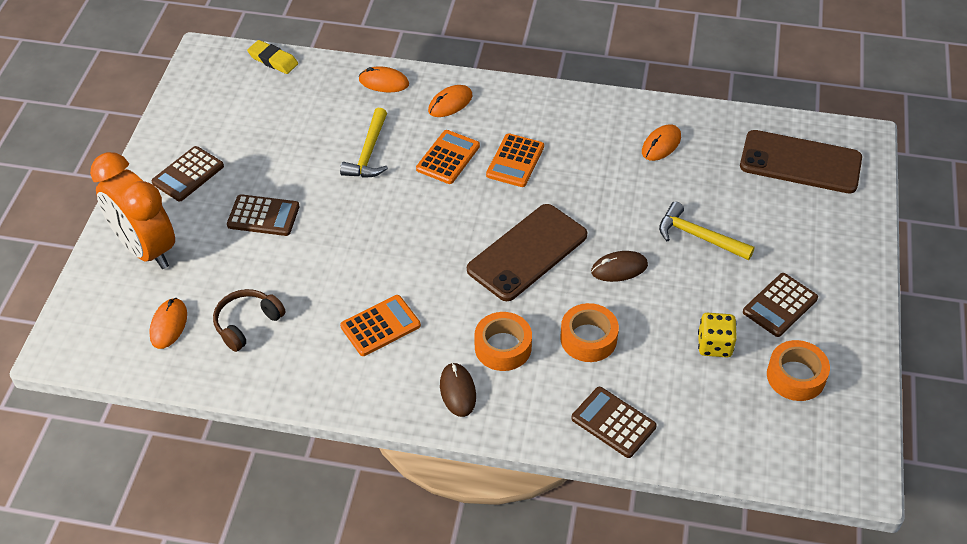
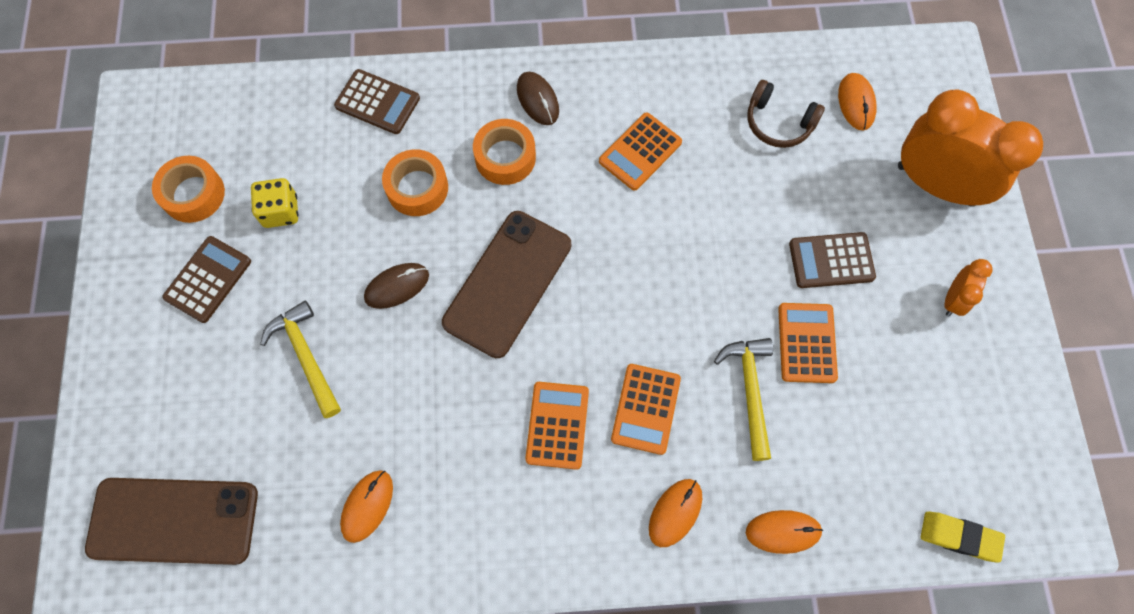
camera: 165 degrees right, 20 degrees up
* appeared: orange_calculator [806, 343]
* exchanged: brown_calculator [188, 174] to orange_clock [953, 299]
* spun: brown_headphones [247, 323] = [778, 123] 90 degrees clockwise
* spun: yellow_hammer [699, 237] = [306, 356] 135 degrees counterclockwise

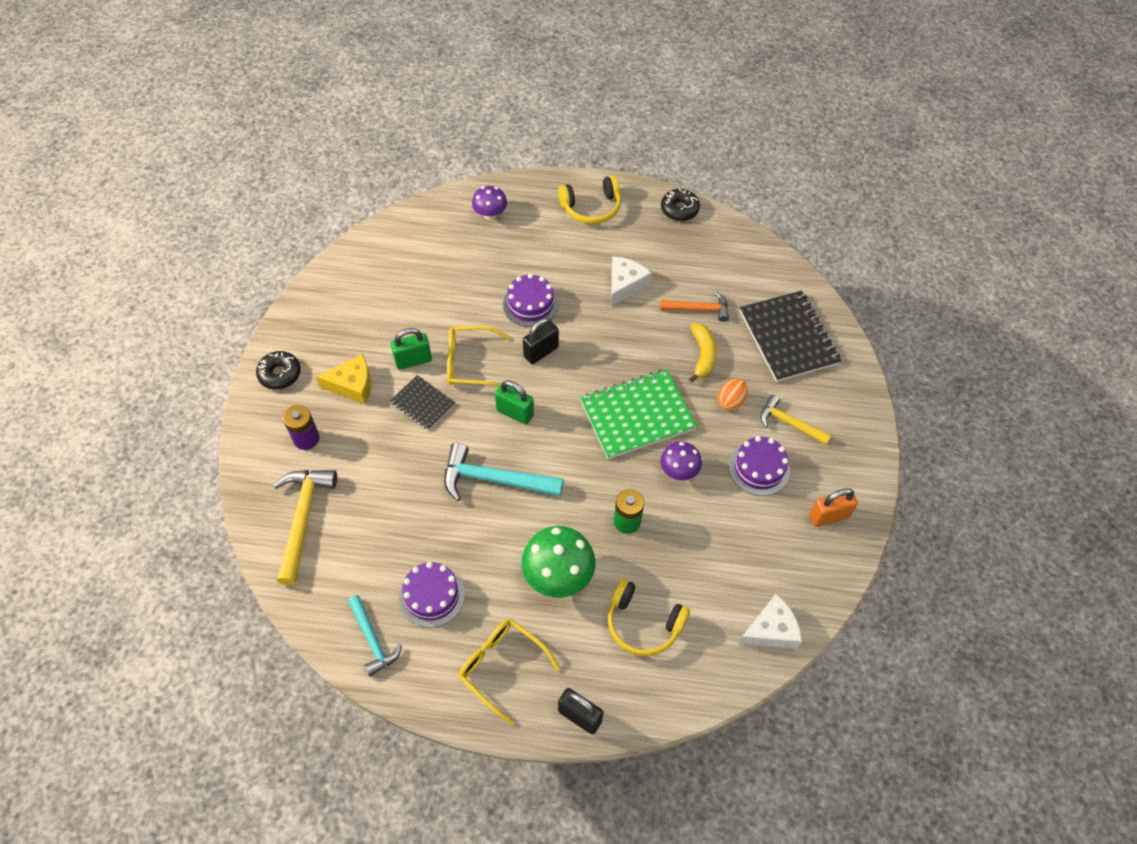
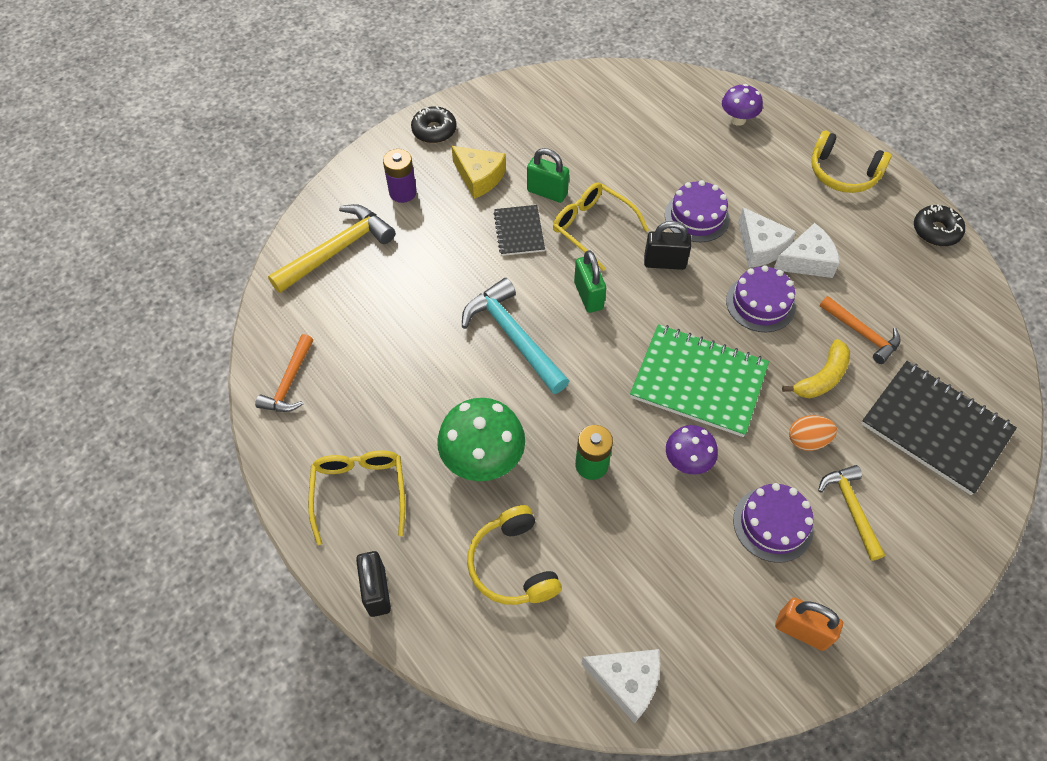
camera: 45 degrees right, 0 degrees up
* appeared: white_cheese [760, 247]
* relocated: purple_cake [432, 595] to [760, 303]
* colour: turquoise_hammer [373, 640] to orange_hammer [289, 383]
* spun: black_notebook [788, 338] = [935, 428] 75 degrees counterclockwise

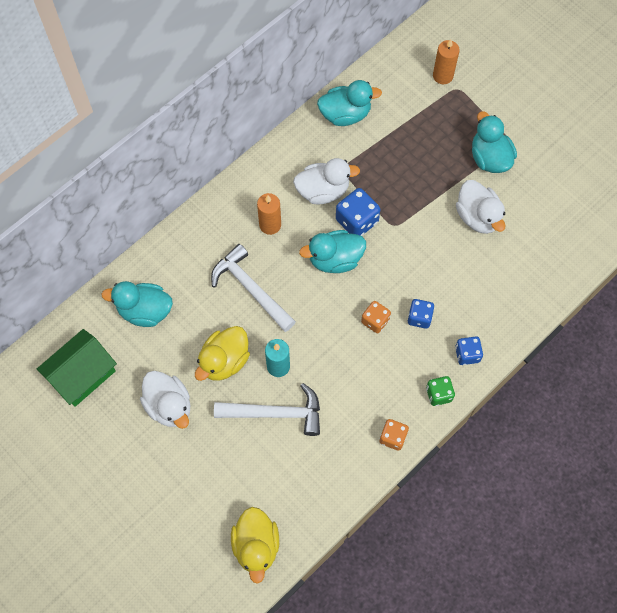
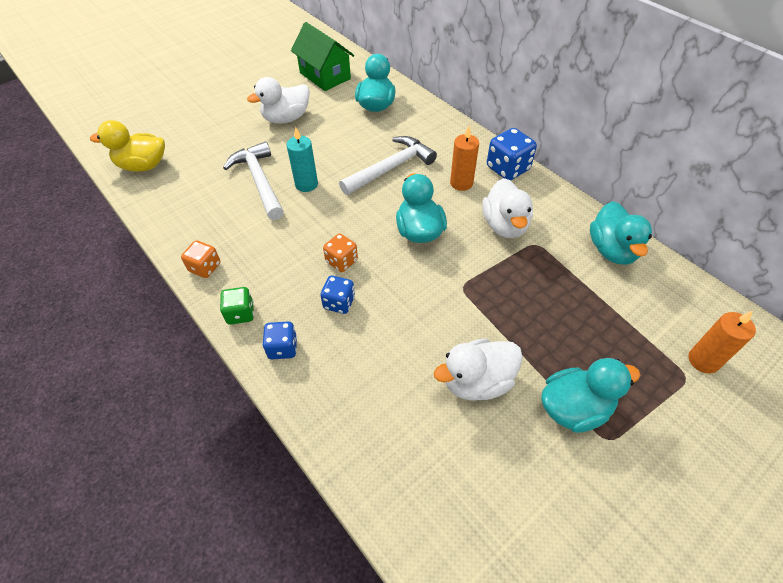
camera: 95 degrees right, 15 degrees down
* missing: yellow_duck [224, 361]
* relocated: blue_dice [357, 221] to [507, 168]
* spun: white_hammer [275, 413] = [260, 181] 150 degrees clockwise

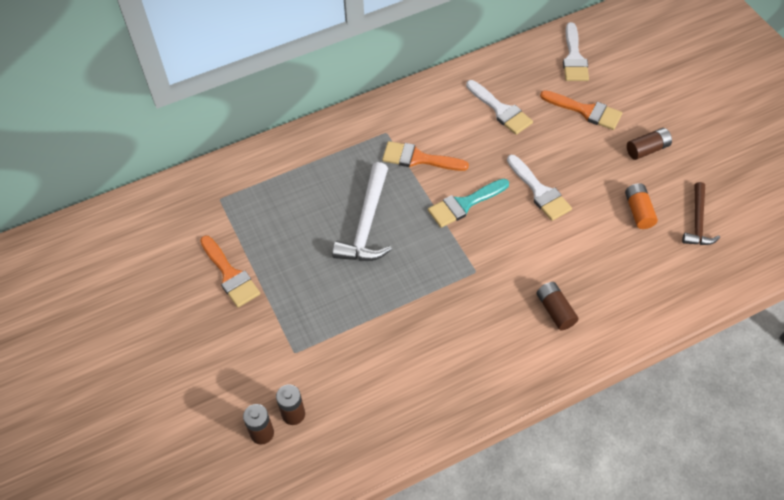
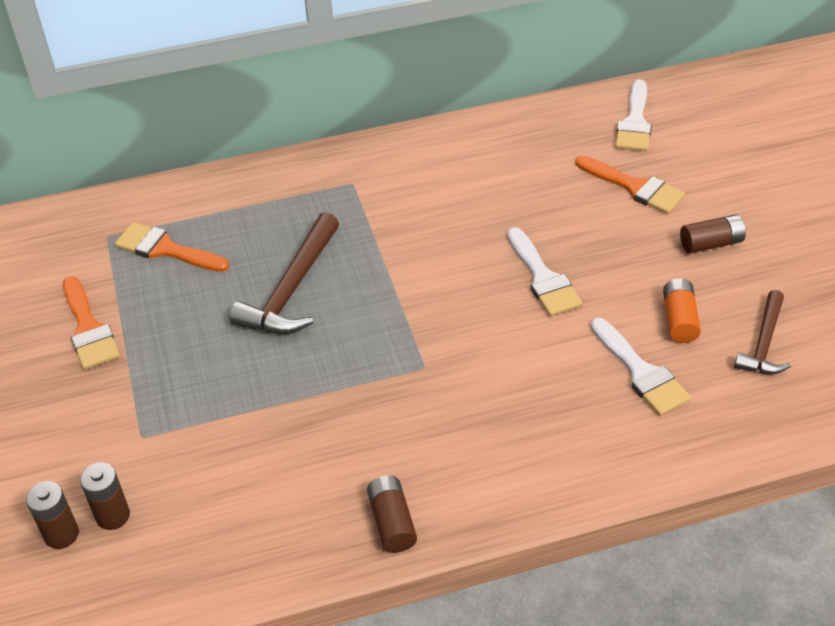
camera: 10 degrees right, 10 degrees down
* missing: turquoise_brush [464, 204]
* relocated: orange_brush [418, 158] to [166, 249]
* relocated: white_brush [501, 110] to [641, 372]
* relocated: brown_battery [555, 310] to [392, 522]
* colour: white_hammer [367, 224] to brown_hammer [292, 289]

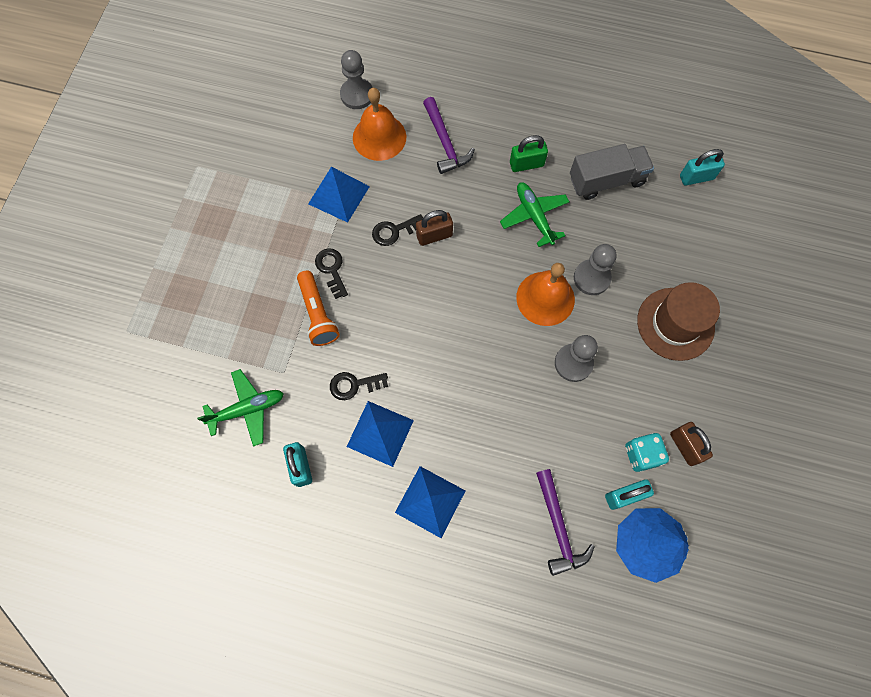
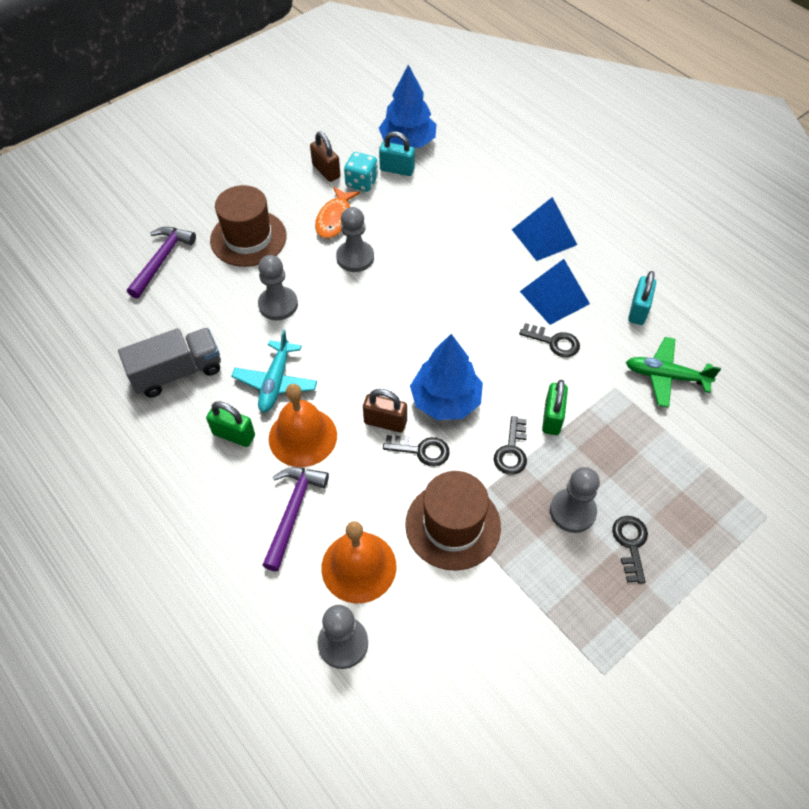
camera: 145 degrees left, 15 degrees down
* missing: turquoise_padlock [696, 177]
* appeared: orange_fish [335, 219]
* appeared: blue_tree [446, 400]
* appeared: grey_pawn [572, 511]
* appeared: black_key [630, 544]
* relocated: orange_bell [545, 298] to [302, 436]
* relocated: purple_hammer [558, 527] to [161, 260]
* exchanged: orange_flashlight [318, 314] to green_padlock [552, 418]
* exchanged: blue_pyramid [339, 195] to brown_hat [453, 525]
* colour: green_plane [534, 216] to turquoise_plane [275, 382]
* spun: grey_truck [606, 180] = [177, 373] 135 degrees clockwise
* spun: brown_padlock [685, 446] = [326, 171] 45 degrees counterclockwise

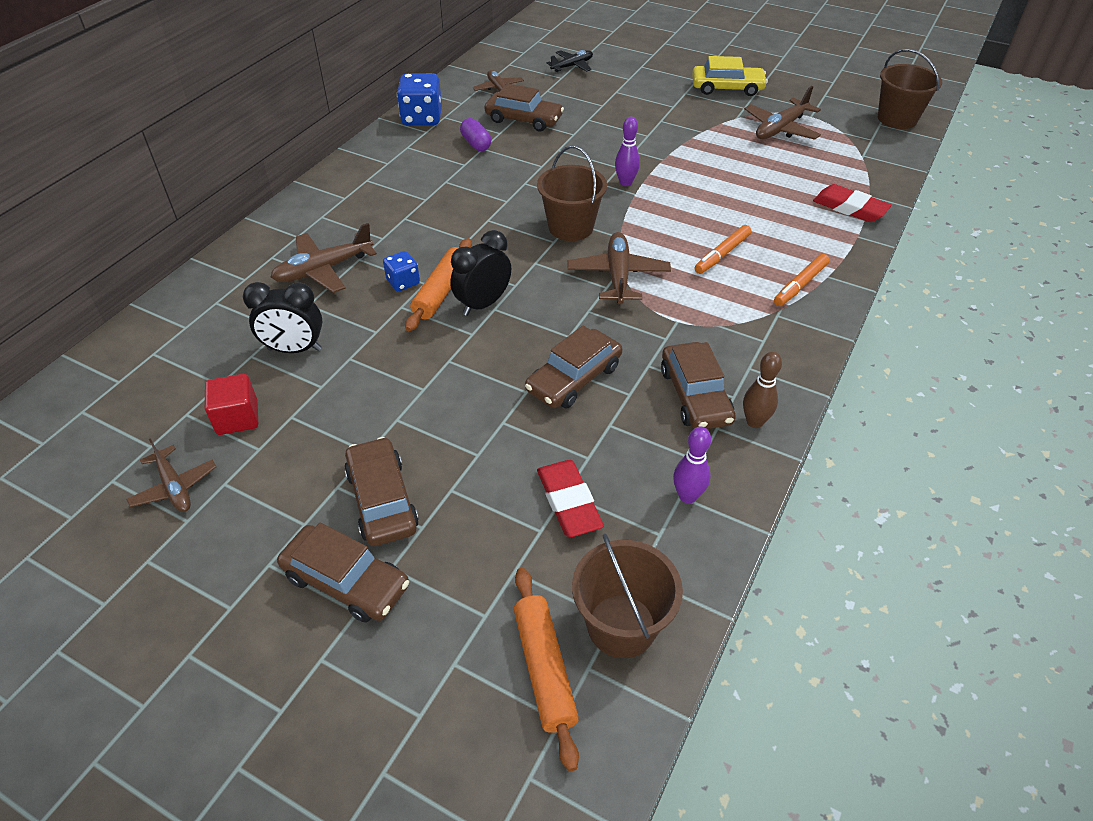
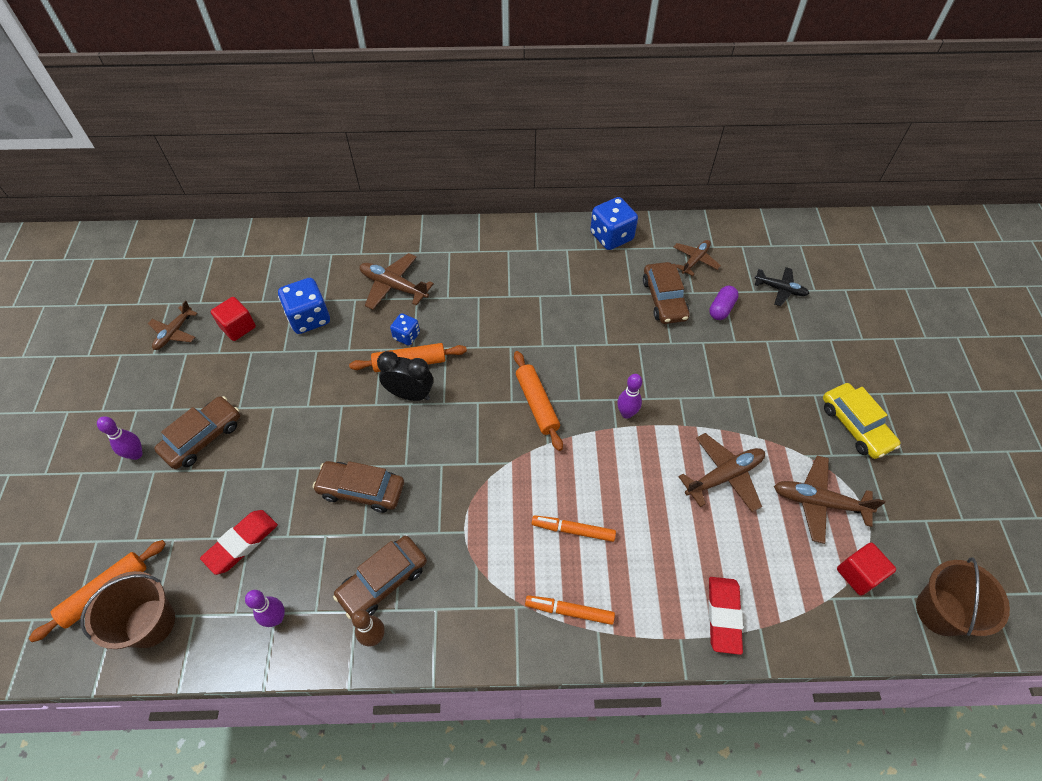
camera: 60 degrees right, 10 degrees up
* appeared: red_cube [858, 574]
* relocated: purple_capsule [476, 144] to [721, 308]
* relocated: brown_plane [618, 275] to [724, 476]
* exchanged: black_clock [294, 349] to blue_dice [309, 318]
* exchanged: brown_car [346, 581] to purple_bowling_pin [136, 454]
* exchanged: brown_bucket [570, 227] to orange_rolling_pin [537, 404]

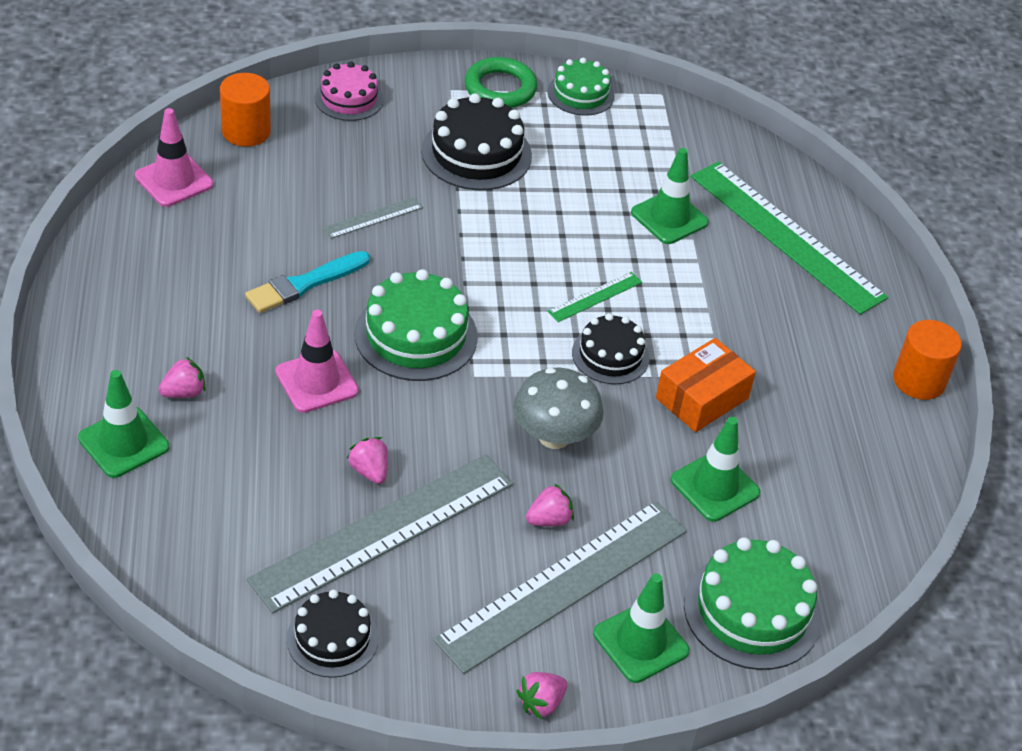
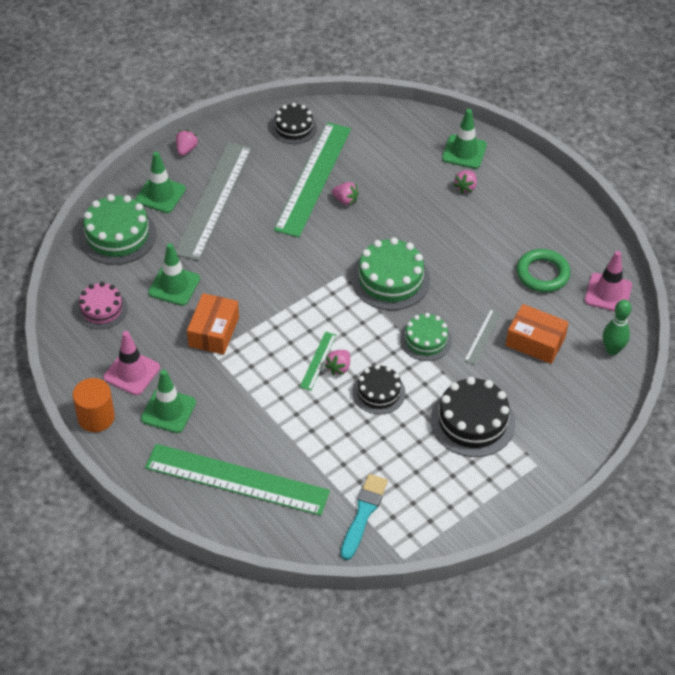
camera: 150 degrees right, 5 degrees up
* missing: grey_mushroom [554, 436]
* appeared: orange_box [535, 342]
* relocated: turquoise_brush [304, 284] to [363, 514]
* relocated: pink_traffic_cone [316, 381] to [132, 372]
* relocated: pink_cake [349, 98] to [101, 309]
* relocated: green_ring [500, 88] to [542, 274]
* relocated: pink_strawberry [549, 520] to [339, 367]
* relocated: green_cake [580, 94] to [426, 340]
* relocated: black_cake [610, 355] to [378, 392]
* relocated: green_traffic_cone [669, 218] to [168, 411]
* exchanged: orange_cylinder [246, 131] to green_bowling_pin [612, 350]
* colour: grey_ruler [384, 531] to green_ruler [313, 178]

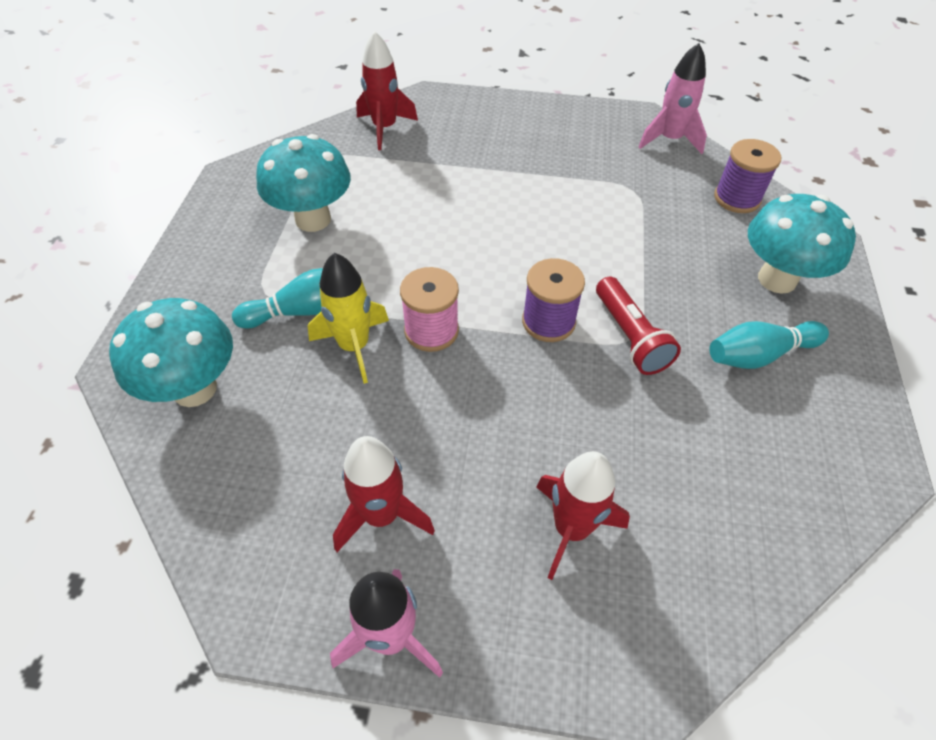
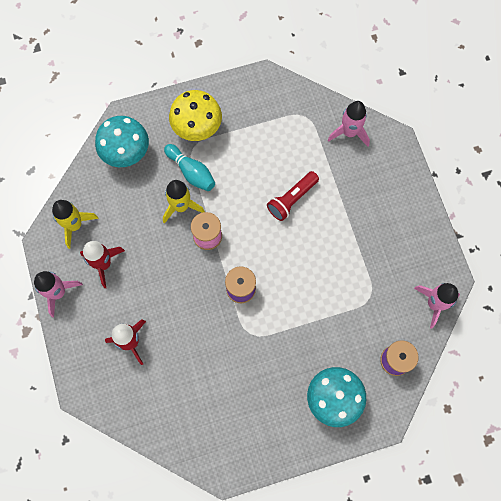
camera: 65 degrees right, 20 degrees up
* missing: turquoise_mushroom [313, 219]
* missing: turquoise_bowling_pin [758, 355]
* appeared: yellow_rocket [74, 225]
* appeared: yellow_mushroom [197, 129]
* relocated: red_flashlight [630, 337] to [292, 199]
* colour: red_rocket [384, 128] to pink_rocket [349, 132]

